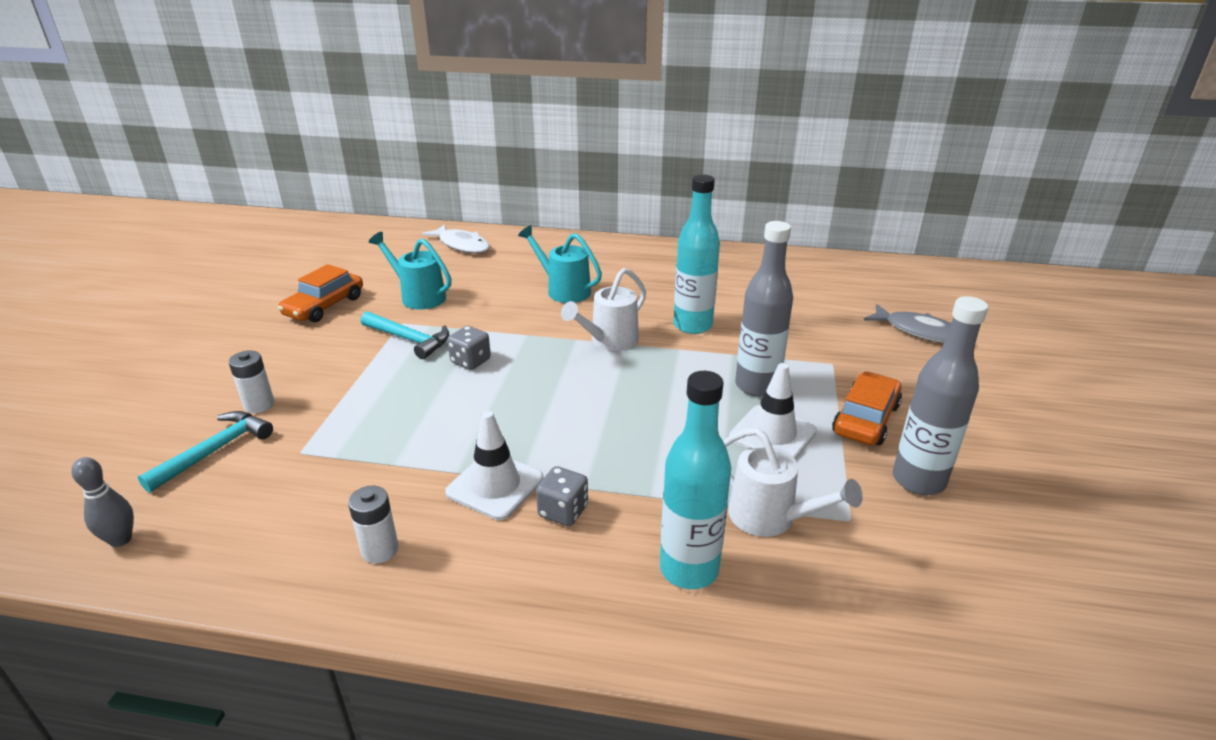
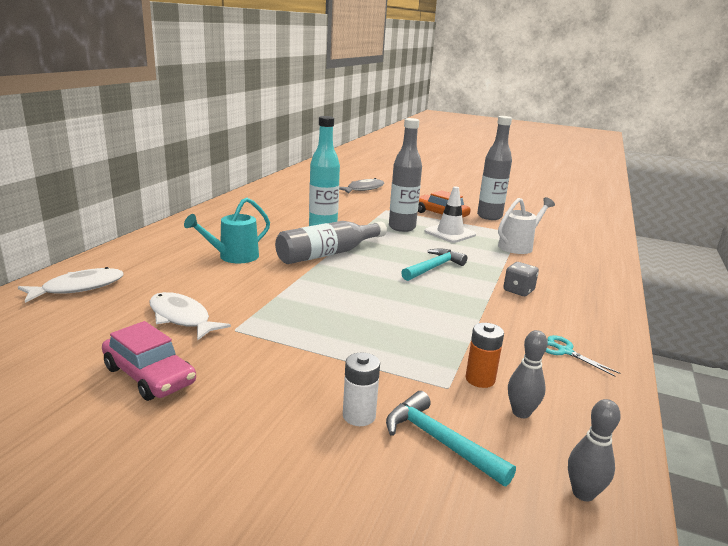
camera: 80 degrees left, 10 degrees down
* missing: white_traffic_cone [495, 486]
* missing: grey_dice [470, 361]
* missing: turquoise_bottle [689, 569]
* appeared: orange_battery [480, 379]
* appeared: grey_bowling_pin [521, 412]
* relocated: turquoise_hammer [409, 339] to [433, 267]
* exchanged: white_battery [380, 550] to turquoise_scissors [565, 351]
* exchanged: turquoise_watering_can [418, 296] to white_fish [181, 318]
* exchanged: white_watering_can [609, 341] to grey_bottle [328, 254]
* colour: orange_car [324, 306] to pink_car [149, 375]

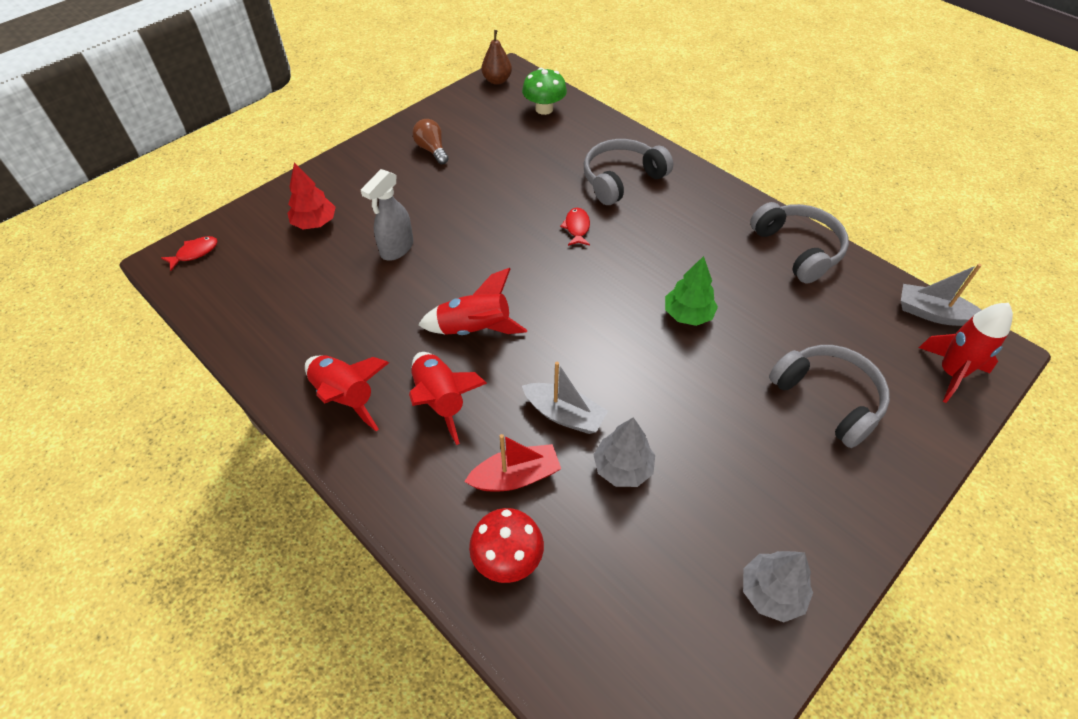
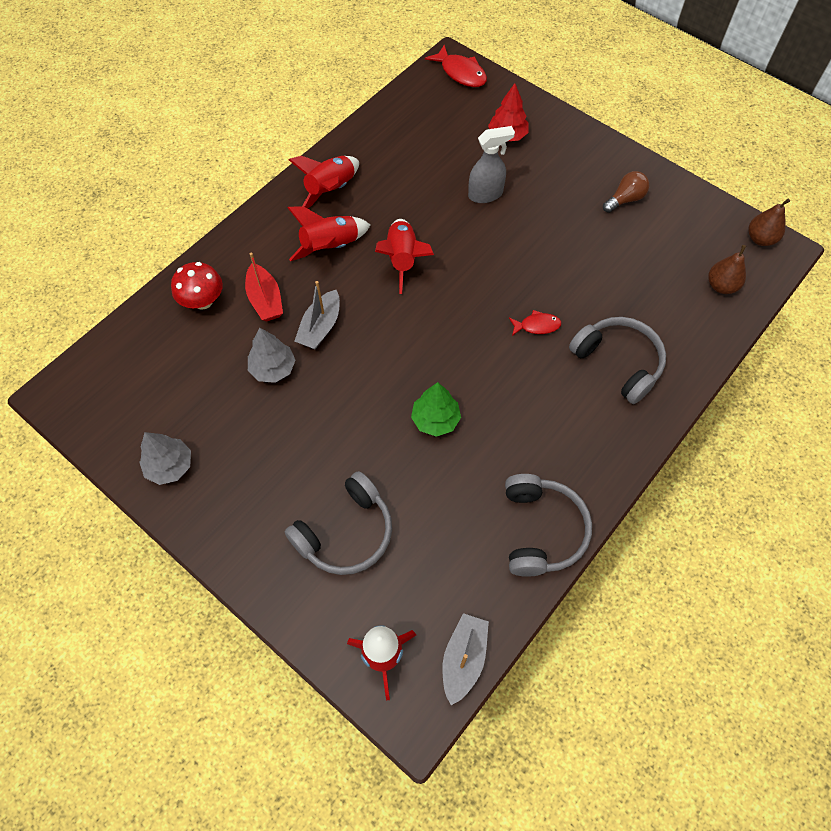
camera: 85 degrees right, 10 degrees up
* exchanged: green_mushroom [544, 109] to brown_pear [721, 286]
* spun: grey_spray_bottle [396, 249] = [486, 194] 135 degrees clockwise
* spun: grey_headphones [797, 249] = [541, 530] 60 degrees counterclockwise
* size: red_fish [195, 253] = [461, 73] x1.60

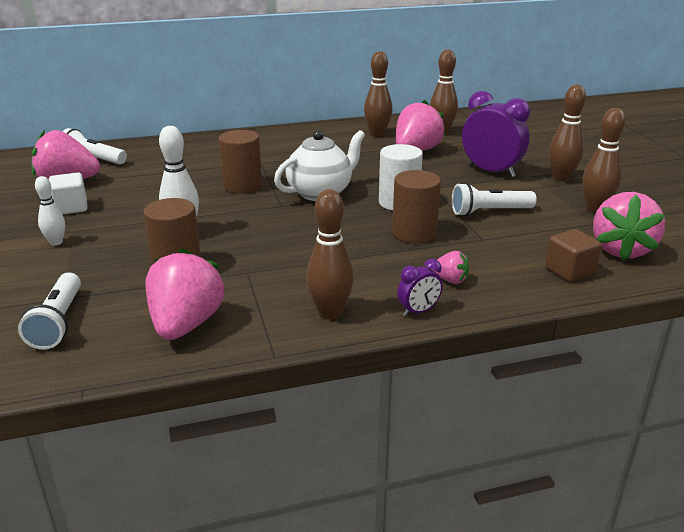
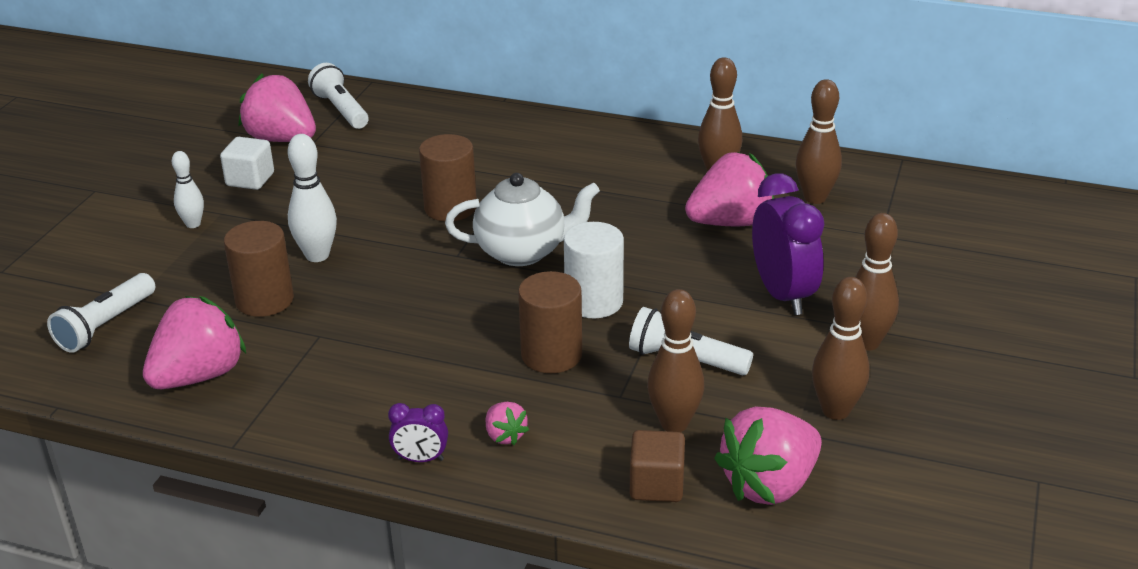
camera: 35 degrees right, 5 degrees up
* relocated: brown_bowling_pin [330, 313] to [674, 424]

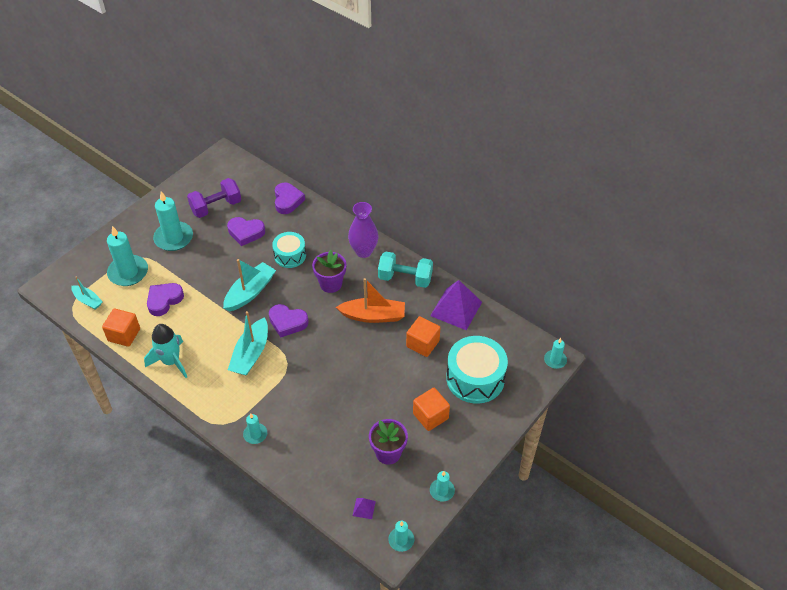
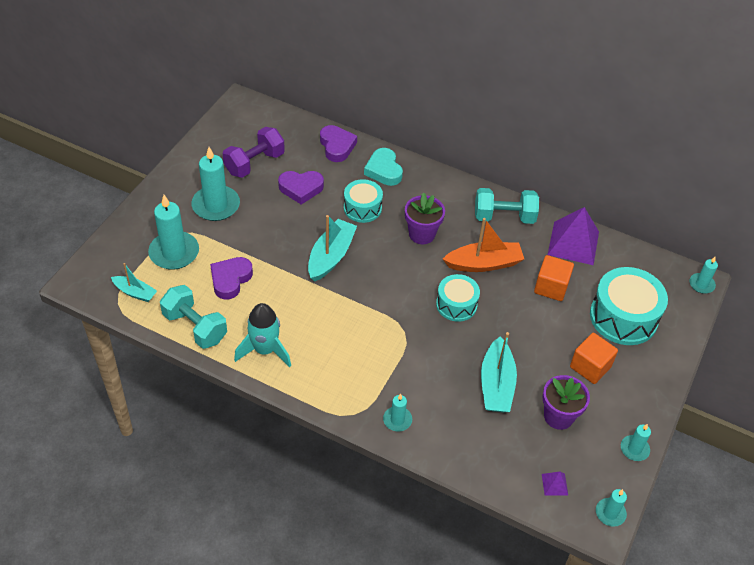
camera: 15 degrees left, 0 degrees up
* missing: purple_heart [287, 322]
* missing: purple_vase [363, 251]
* appeared: turquoise_heart [384, 170]
* appeared: turquoise_drum [456, 304]
* relocated: turquoise_boat [251, 354] to [496, 384]
* exchanged: orange_cube [124, 335] to turquoise_dumbbell [195, 327]

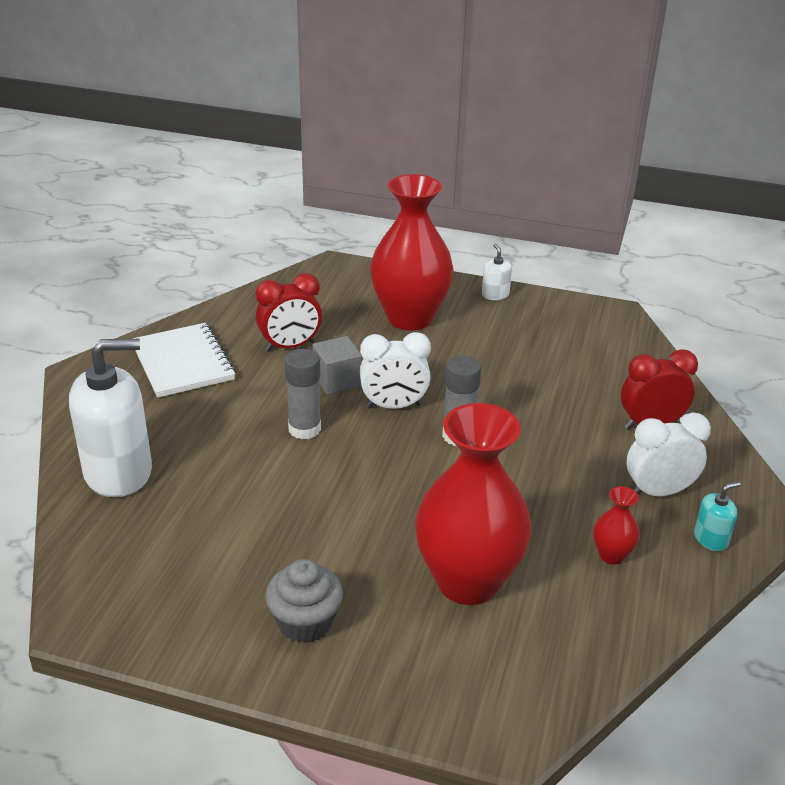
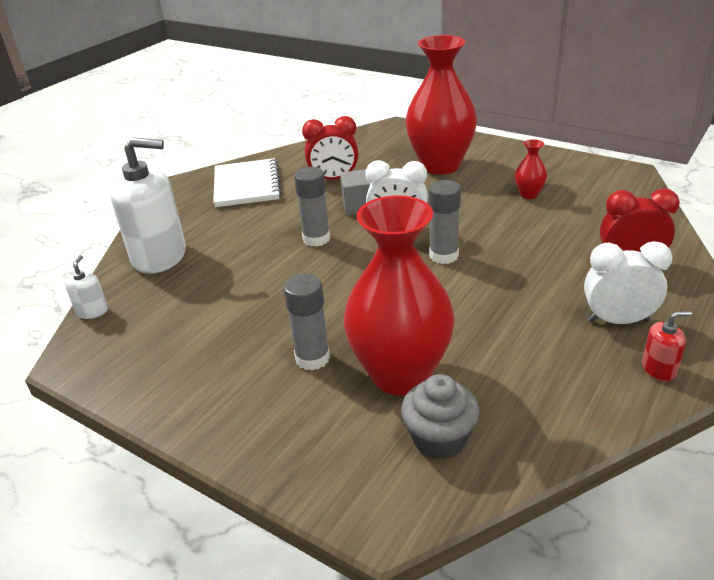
camera: 20 degrees right, 0 degrees up
* appeared: grey_glue_stick [312, 358]
* relocated: grey_cupcake [305, 622] to [439, 438]
* relocated: white_soap_dispenser [495, 295] to [92, 311]
* relocated: red_vase [611, 555] to [529, 195]
* colour: turquoise_soap_dispenser [710, 539] to red_soap_dispenser [659, 369]

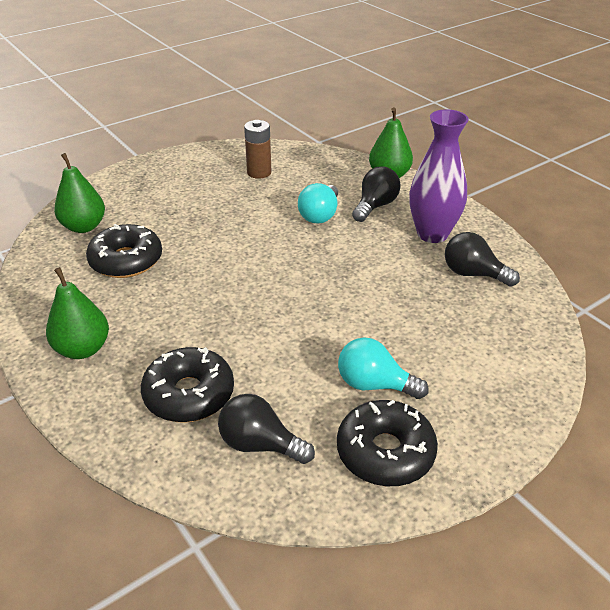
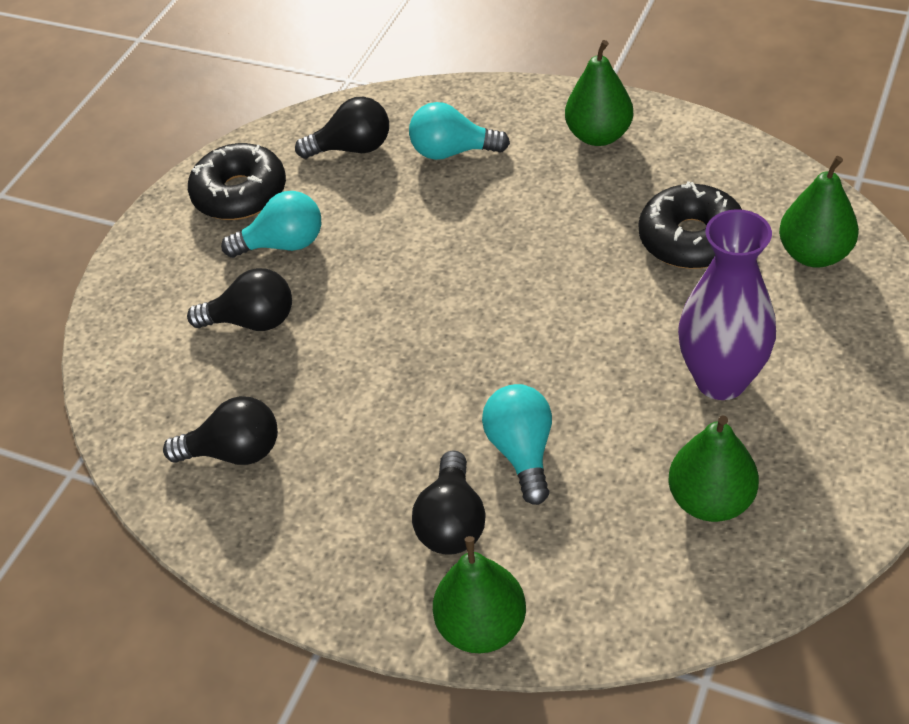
camera: 155 degrees right, 10 degrees up
* appeared: black_light_bulb [252, 321]
* relocated: purple_vase [432, 234] to [721, 380]
* exchanged: black_donut [189, 394] to turquoise_light_bulb [452, 152]
* exchanged: brown_battery [259, 172] to green_pear [710, 500]

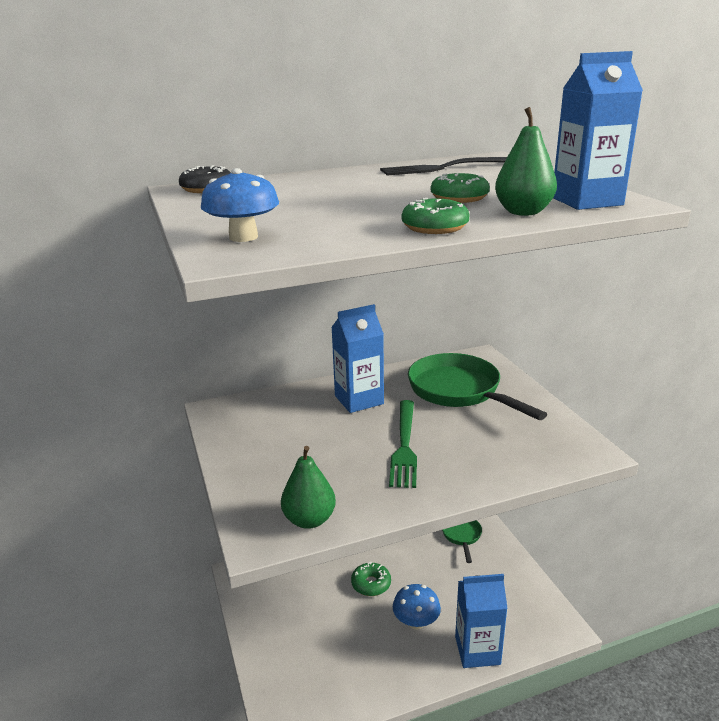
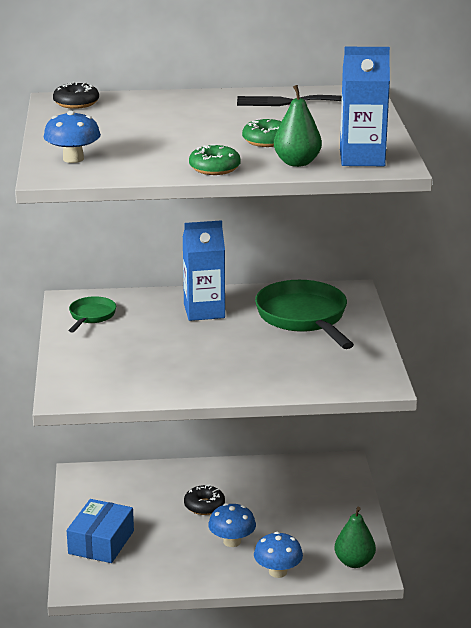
camera: 15 degrees right, 0 degrees up
* missing: green_fork [404, 445]
* appeared: blue_box [101, 542]
* relocated: green_pear [309, 520] to [354, 562]
* relocated: green_pan [462, 536] to [91, 316]
* exchanged: blue_carton [477, 650] to blue_mushroom [278, 572]
* colour: green_donut [371, 584] to black_donut [204, 506]

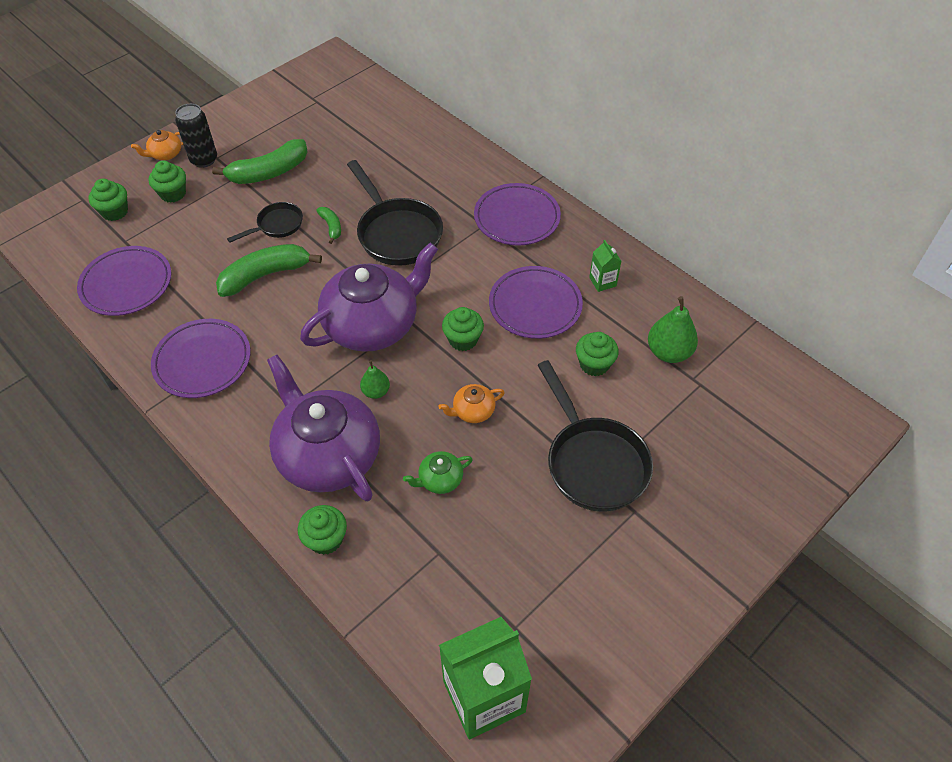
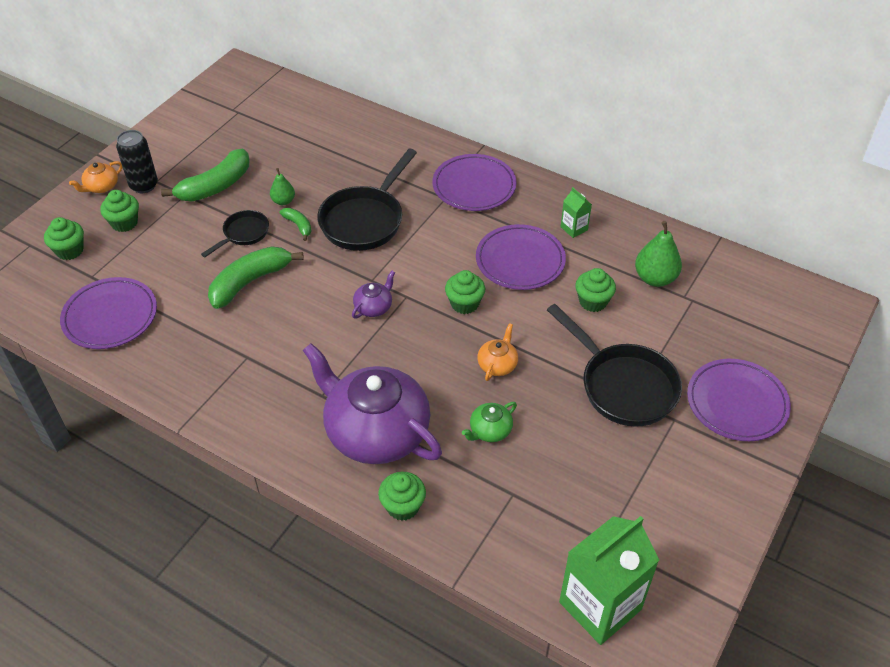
camera: 15 degrees left, 5 degrees down
* relocated: purple_plate [202, 361] to [736, 403]
* relocated: green_pear [376, 391] to [283, 201]
* spun: black_pan [397, 233] = [365, 220] 75 degrees clockwise
* spun: orange_teapot [473, 411] = [497, 364] 150 degrees clockwise
* size: purple_teapot [373, 325] = [374, 307] x0.41

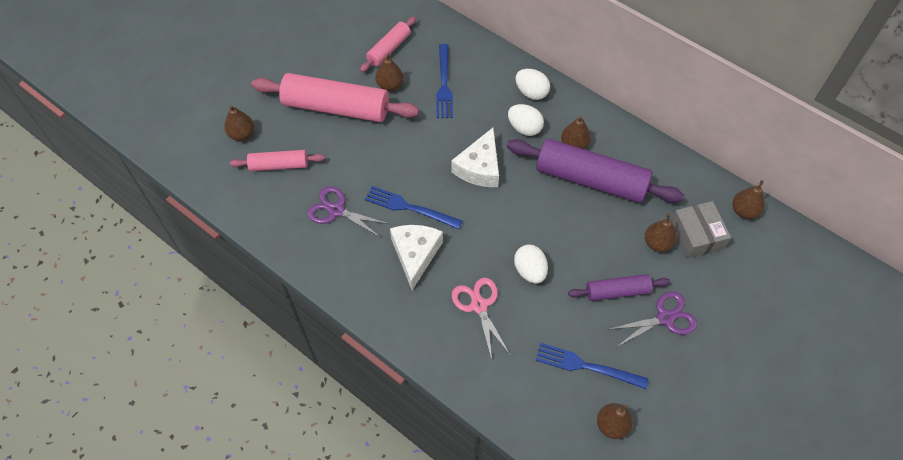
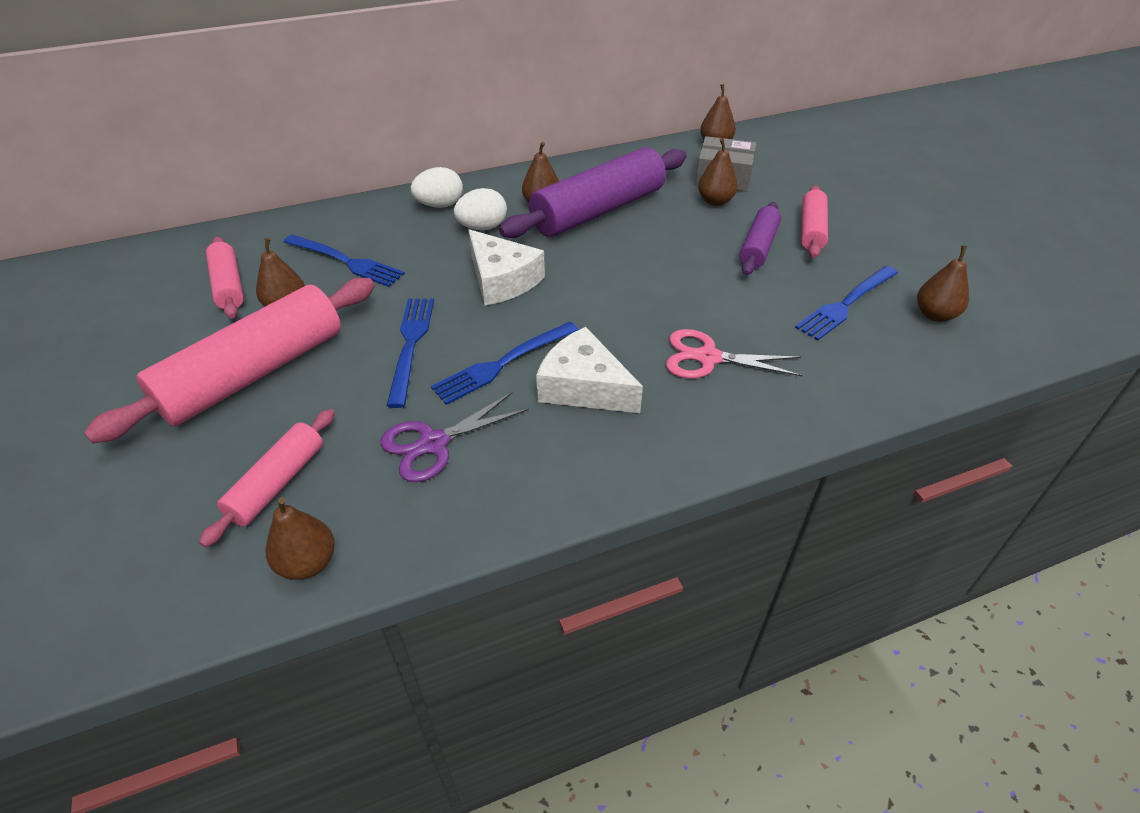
camera: 60 degrees left, 15 degrees down
* missing: white_egg [530, 271]
* appeared: blue_fork [411, 344]
* relocated: brown_pear [242, 134] to [307, 563]
* exchanged: purple_scissors [665, 318] to pink_rolling_pin [811, 230]

